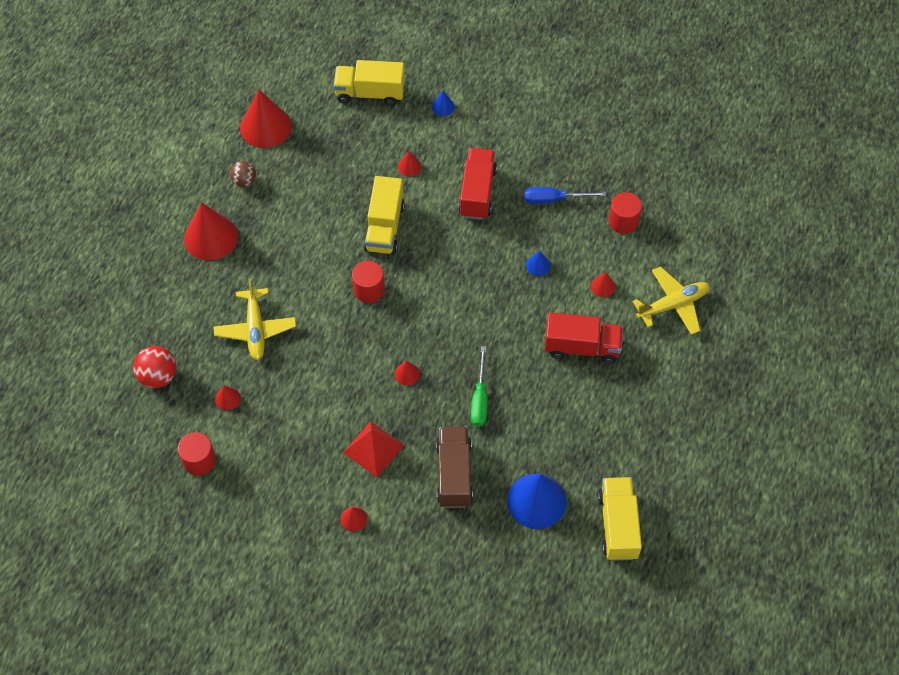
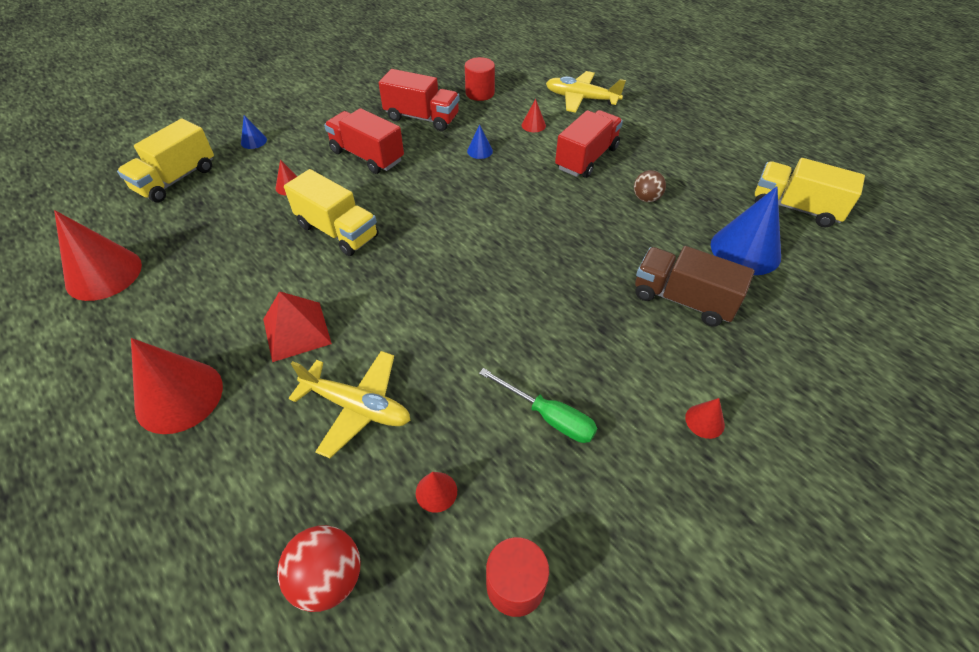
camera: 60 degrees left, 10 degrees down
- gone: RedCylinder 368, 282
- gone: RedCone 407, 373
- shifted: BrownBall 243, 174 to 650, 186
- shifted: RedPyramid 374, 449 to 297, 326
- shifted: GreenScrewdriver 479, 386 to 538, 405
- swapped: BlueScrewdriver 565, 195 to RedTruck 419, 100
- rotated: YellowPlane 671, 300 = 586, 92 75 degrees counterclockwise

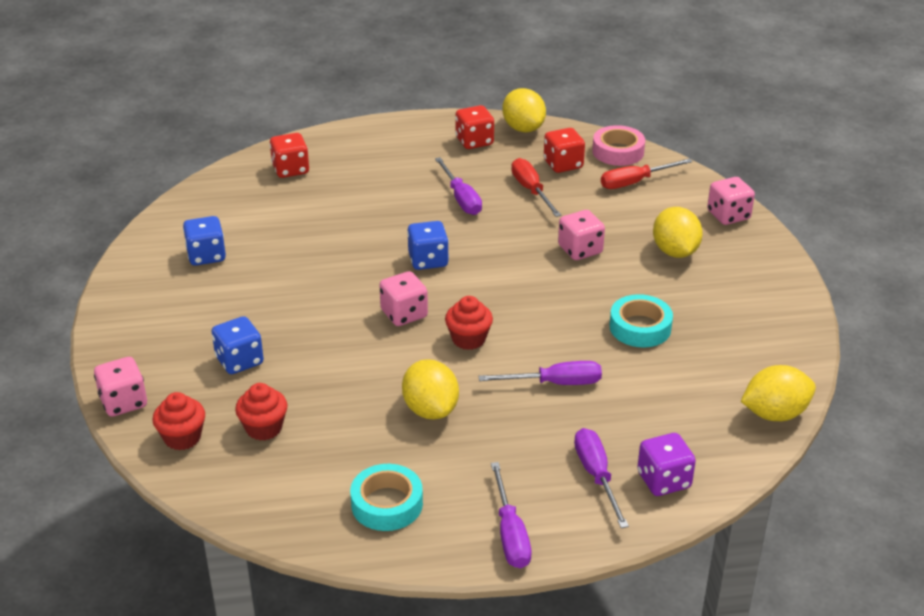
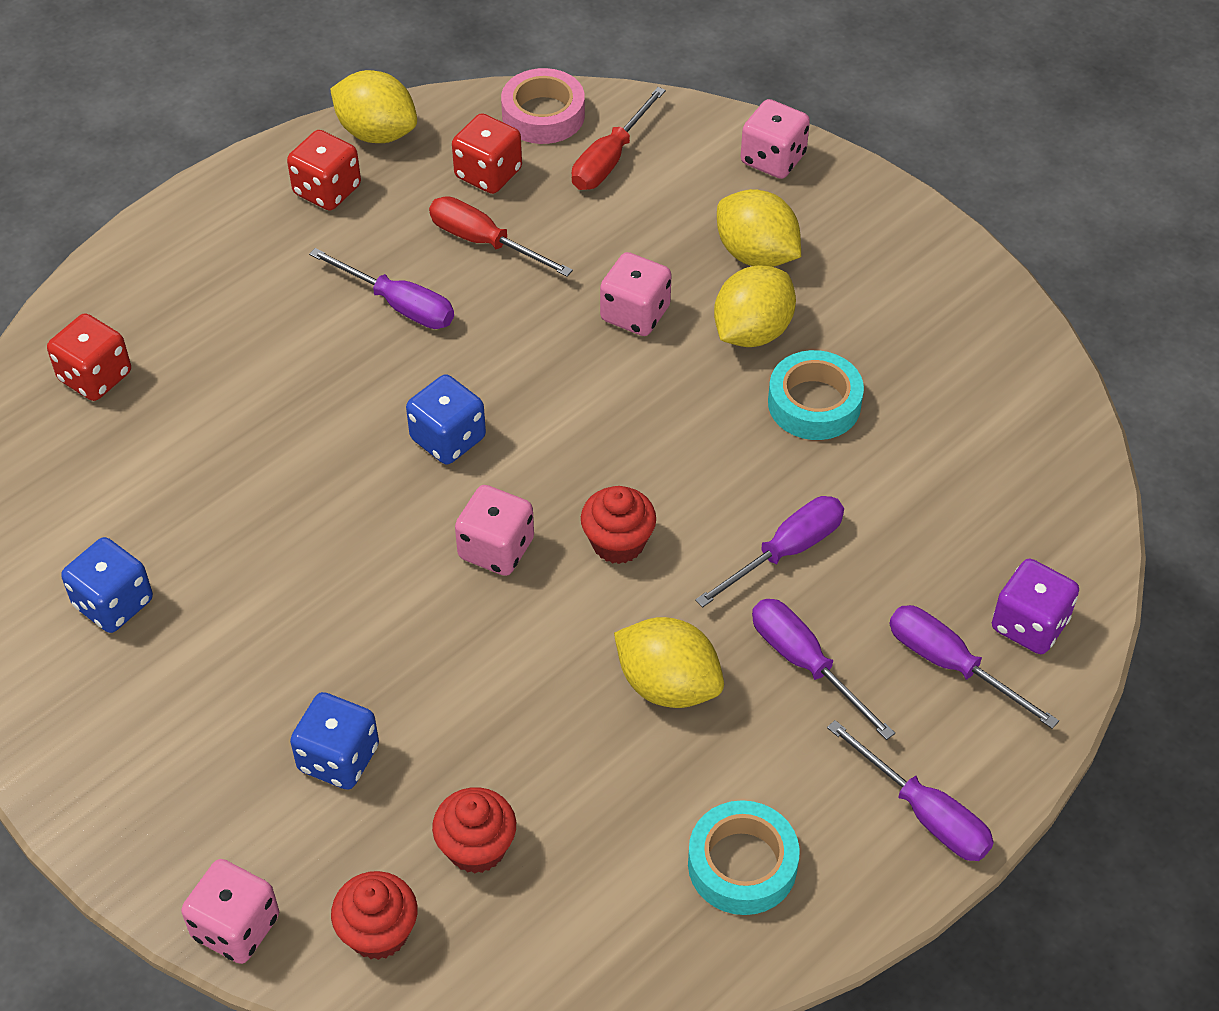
camera: 35 degrees left, 15 degrees up
- new: PurpleScrewdriver 823, 669
- shifted: YellowLemon 778, 393 to 755, 306

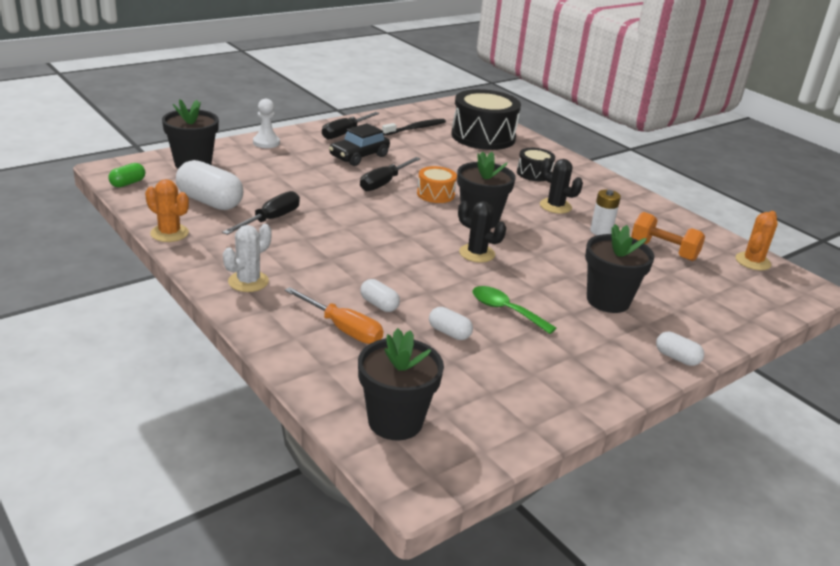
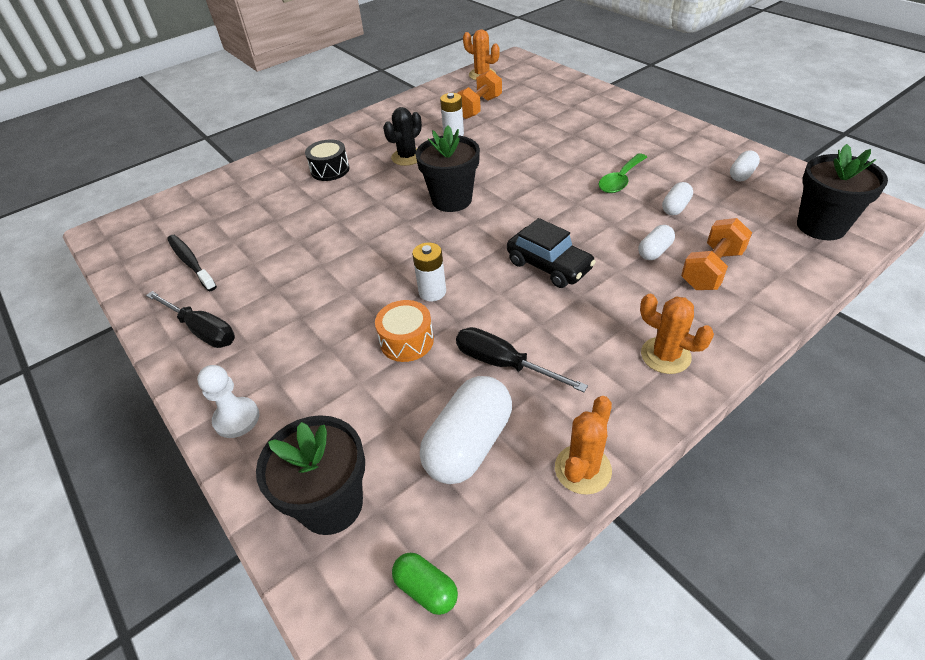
camera: 85 degrees left, 15 degrees up
- gone: BlackScrewdriver 390, 174
- gone: BlackDrum 486, 119
- gone: BlackCactus 482, 231
- gone: BlackFlowerPot 620, 268
- new: WhiteBattery 429, 272
- shifted: BlackCar 359, 144 to 551, 253
- shifted: OrangeDrum 437, 184 to 404, 331
- shifted: WhiteCapsule 680, 349 to 745, 166
- swapped: OrangeScrewdriver 334, 315 to OrangeDumbbell 716, 254
- repainted: WhiteCactus 247, 258 to OrangeCactus 677, 334

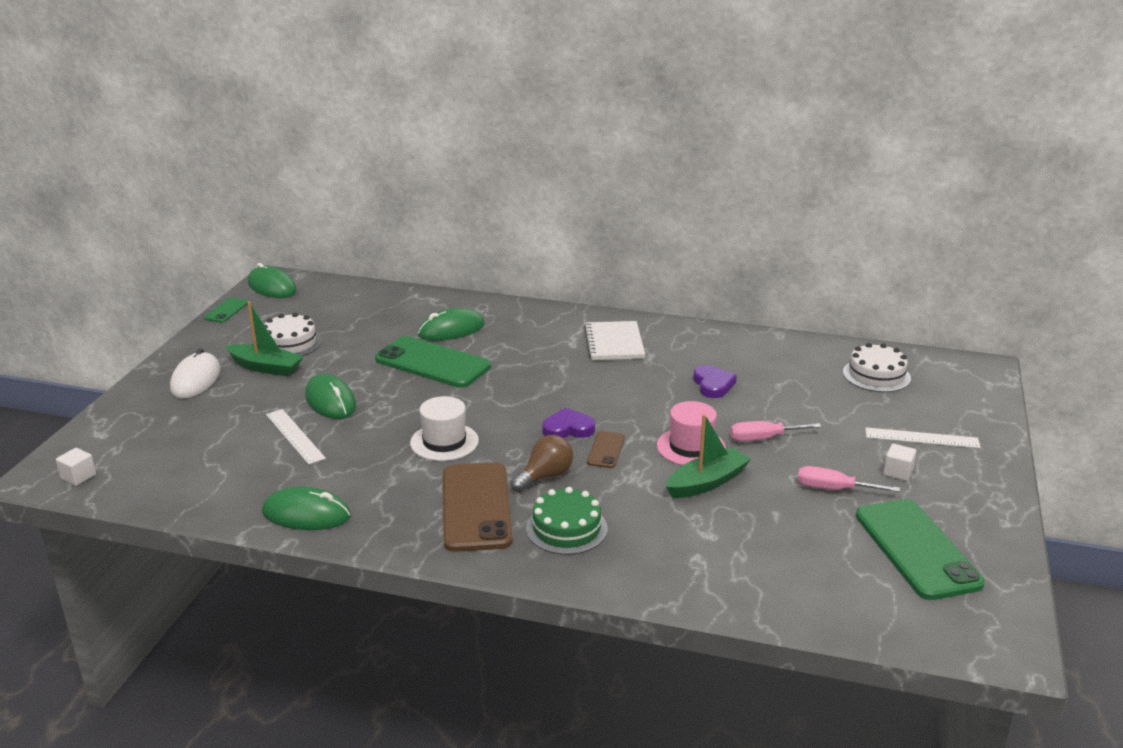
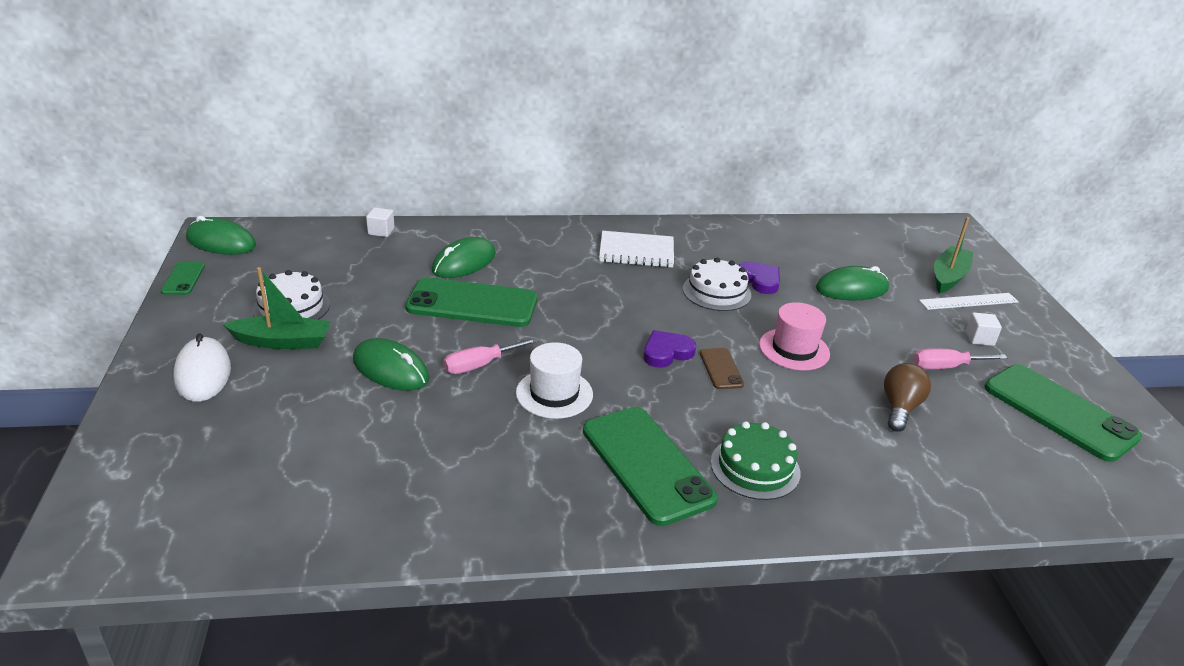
camera: 25 degrees left, 5 degrees up
- gone: WhiteRuler 296, 437
- shifted: WhiteCube 76, 467 to 380, 222
- shifted: GreenMouse 306, 508 to 852, 283
- shifted: BrownLightBulb 542, 463 to 907, 397
- shifted: GreenBoat 708, 456 to 953, 255
- shifted: PinkScrewdriver 775, 431 to 490, 356
- shifted: WhiteCake 877, 367 to 717, 284
- repainted: BrownPhone 478, 507 to GreenPhone 650, 466
- rotated: WhiteNotebook 614, 340 = 636, 249 60 degrees counterclockwise

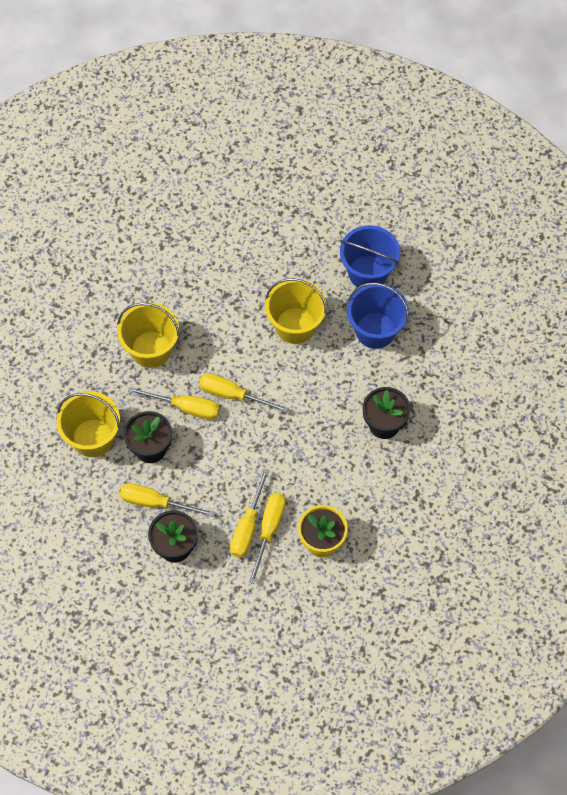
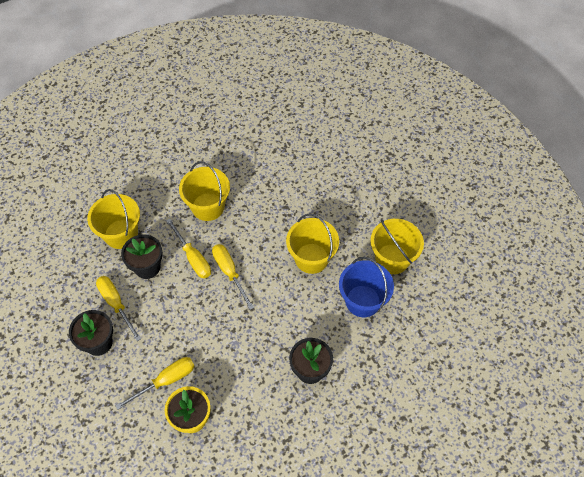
camera: 40 degrees right, 5 degrees down
- gone: YellowScrewdriver 250, 513
- repainted: BlueBucket 370, 256 to YellowBucket 397, 246

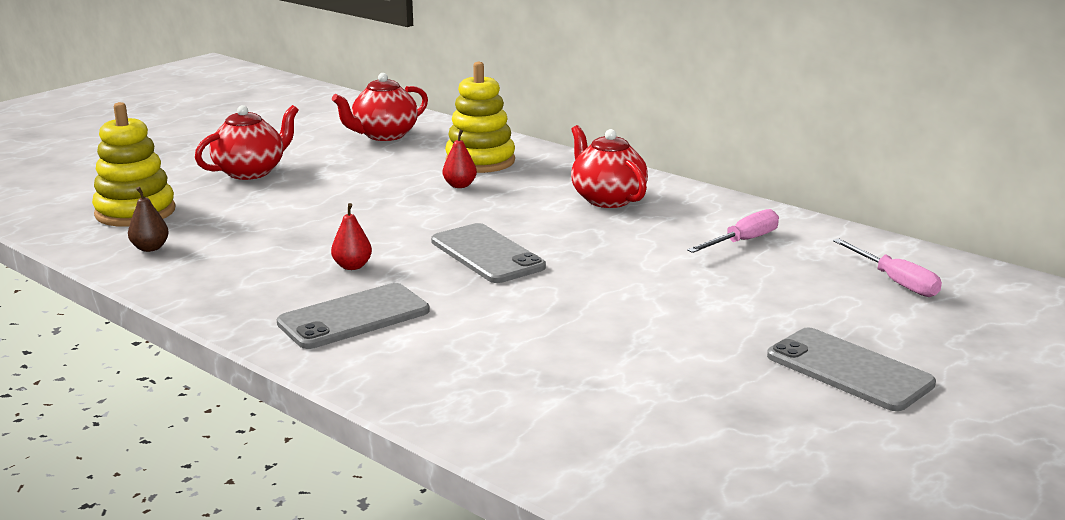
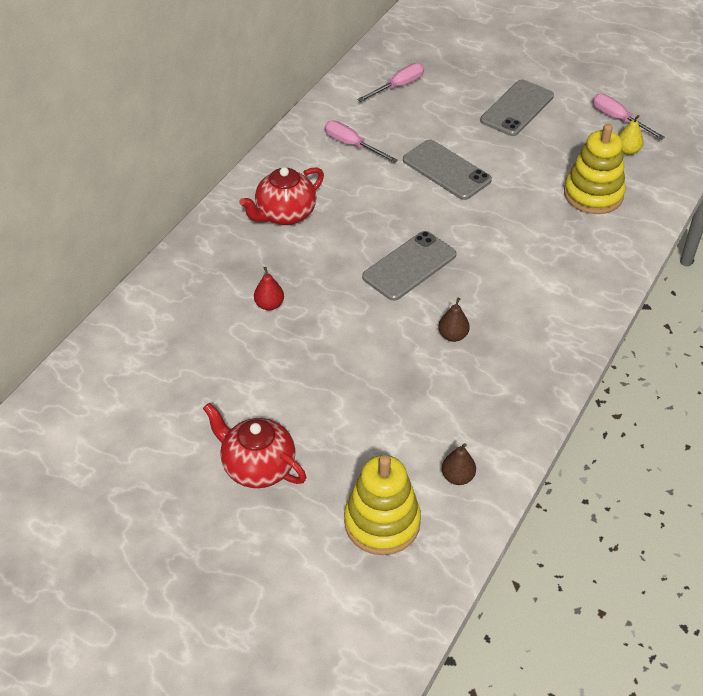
camera: 100 degrees left, 25 degrees up
- gone: RedTeapot 380, 107
- new: PinkScrewdriver 629, 117
- new: YellowPear 631, 135
- shifted: GreyPhone 353, 316 to 447, 170
- shifted: YellowStackingToy 480, 117 to 595, 169
- repainted: RedPear 351, 236 to BrownPear 454, 320

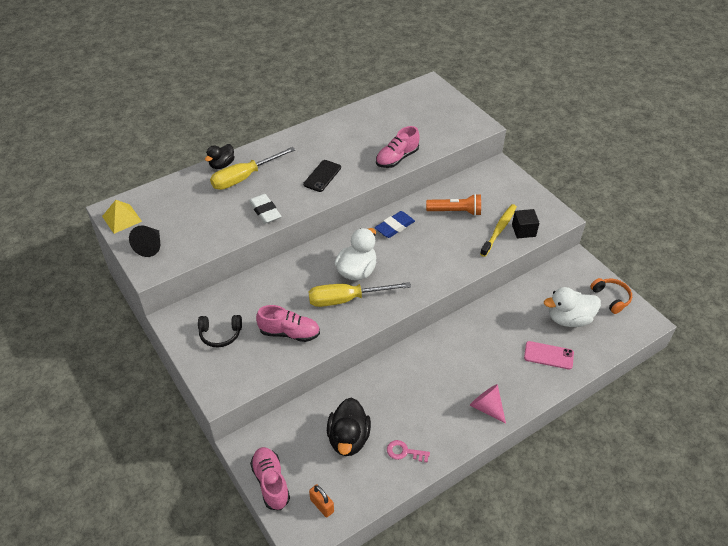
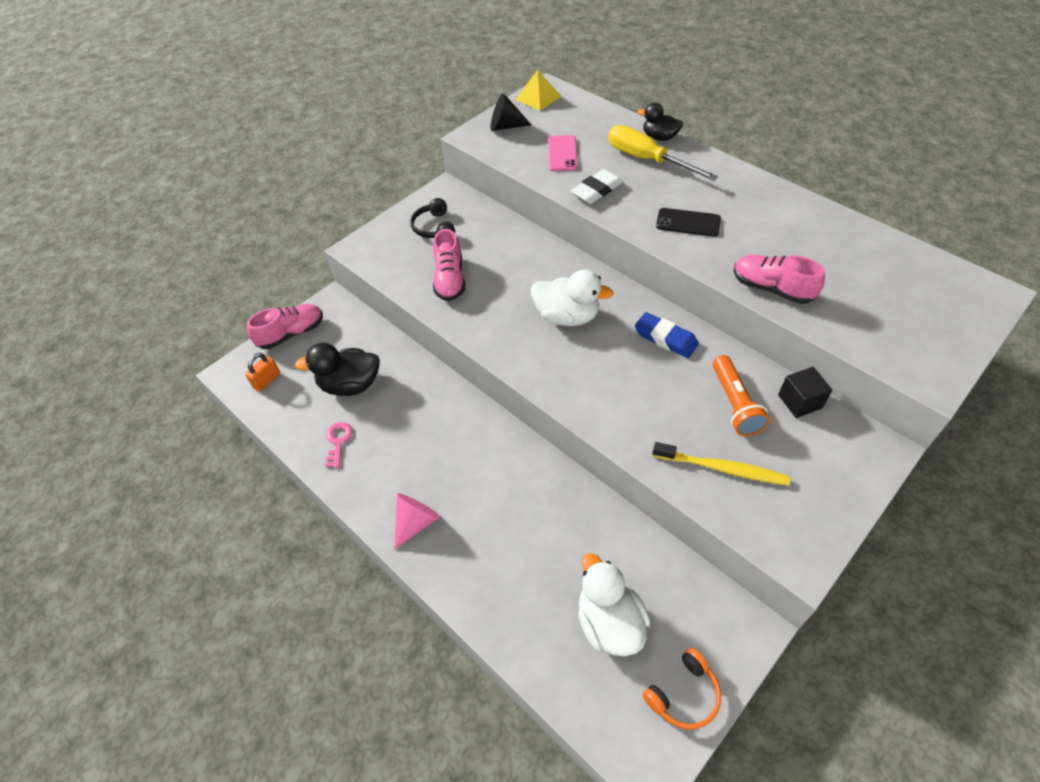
camera: 80 degrees right, 5 degrees up
- gone: YellowScrewdriver 360, 294
- shifted: BlackCube 526, 223 to 805, 392
- shifted: PinkPhone 549, 355 to 563, 153

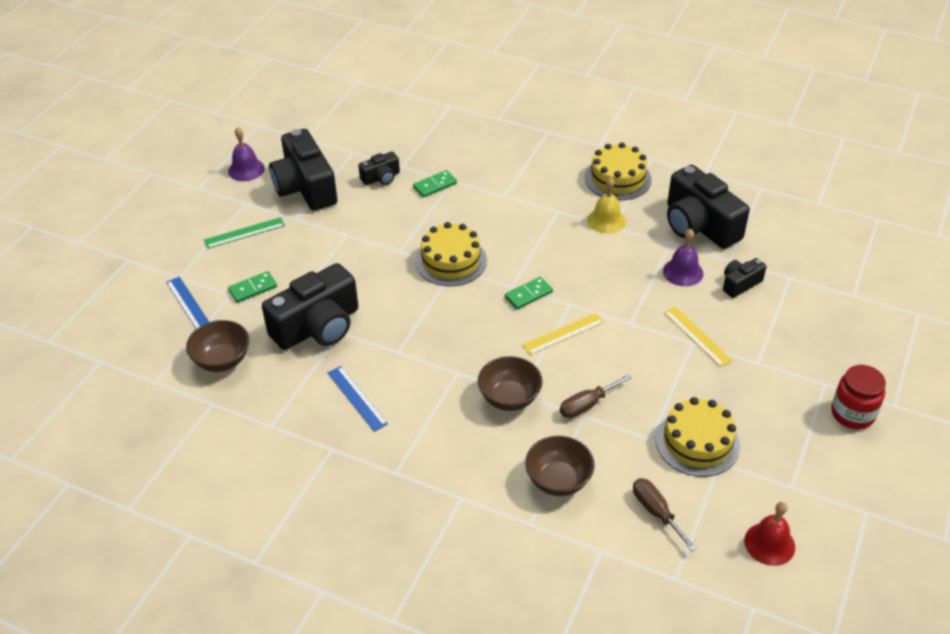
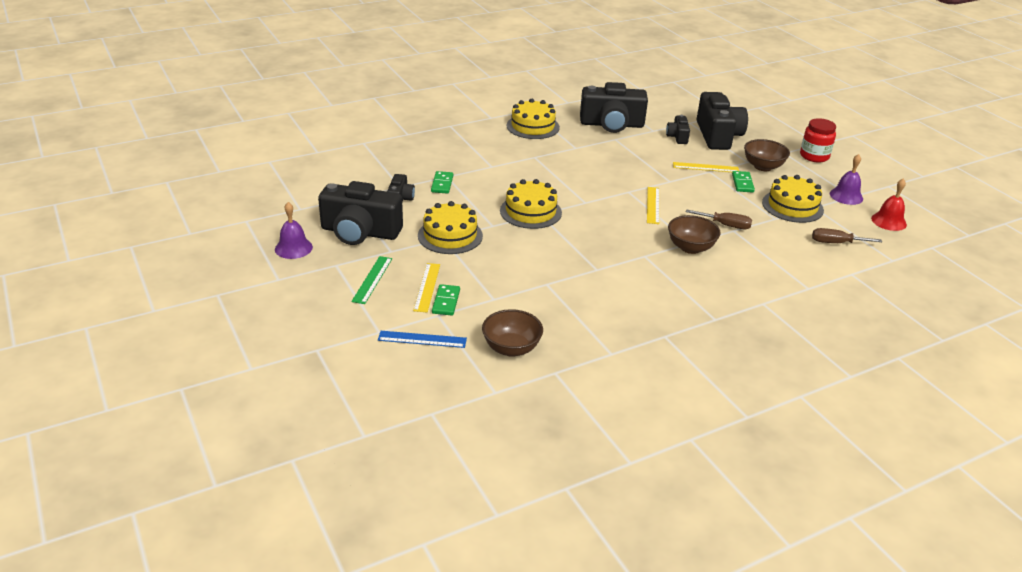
camera: 55 degrees left, 10 degrees down
- gone: BlueRuler 358, 399
- gone: YellowBell 606, 205
- new: YellowRuler 426, 287
- new: YellowCake 450, 227
- shifted: BlackCamera 310, 306 to 722, 121
- shifted: GreenDomino 529, 293 to 743, 182
- shifted: BrownBowl 559, 466 to 767, 155
- shifted: PurpleBell 683, 257 to 846, 179
- rotated: BrownScrewdriver 596, 396 = 719, 219 75 degrees counterclockwise

